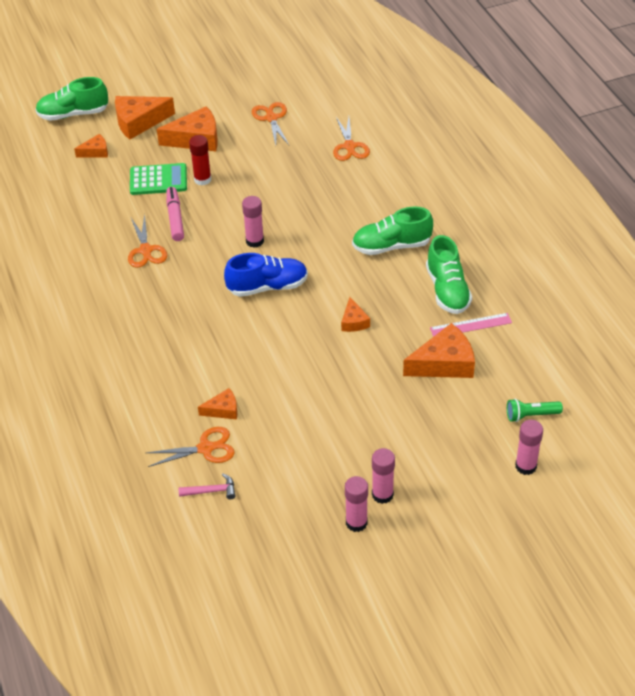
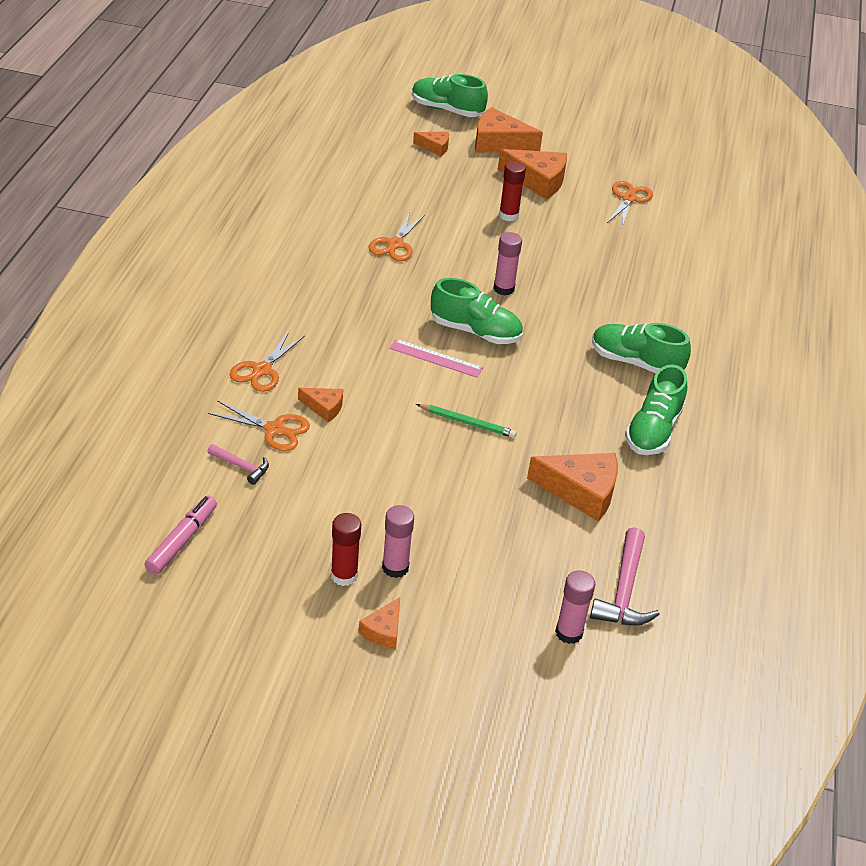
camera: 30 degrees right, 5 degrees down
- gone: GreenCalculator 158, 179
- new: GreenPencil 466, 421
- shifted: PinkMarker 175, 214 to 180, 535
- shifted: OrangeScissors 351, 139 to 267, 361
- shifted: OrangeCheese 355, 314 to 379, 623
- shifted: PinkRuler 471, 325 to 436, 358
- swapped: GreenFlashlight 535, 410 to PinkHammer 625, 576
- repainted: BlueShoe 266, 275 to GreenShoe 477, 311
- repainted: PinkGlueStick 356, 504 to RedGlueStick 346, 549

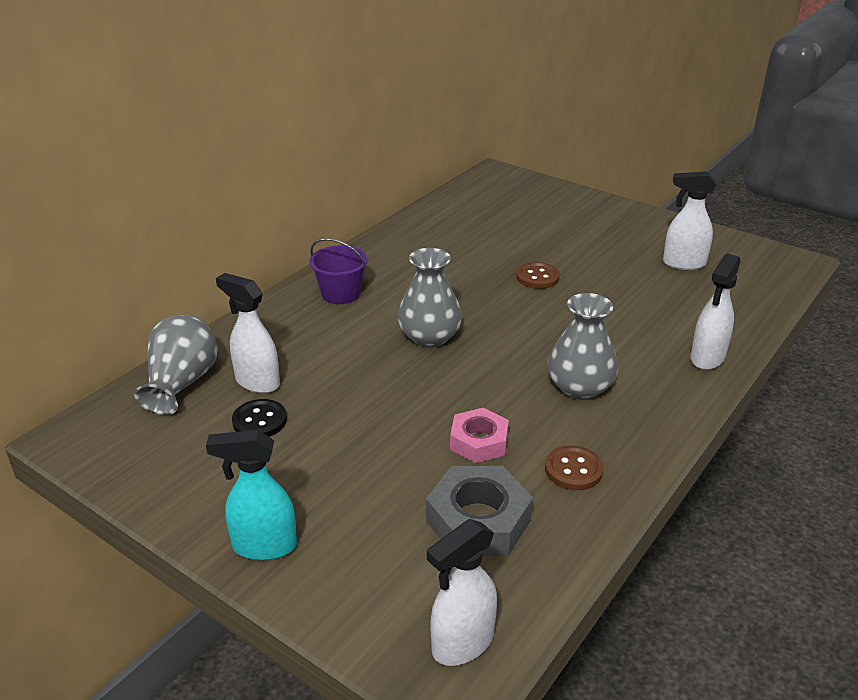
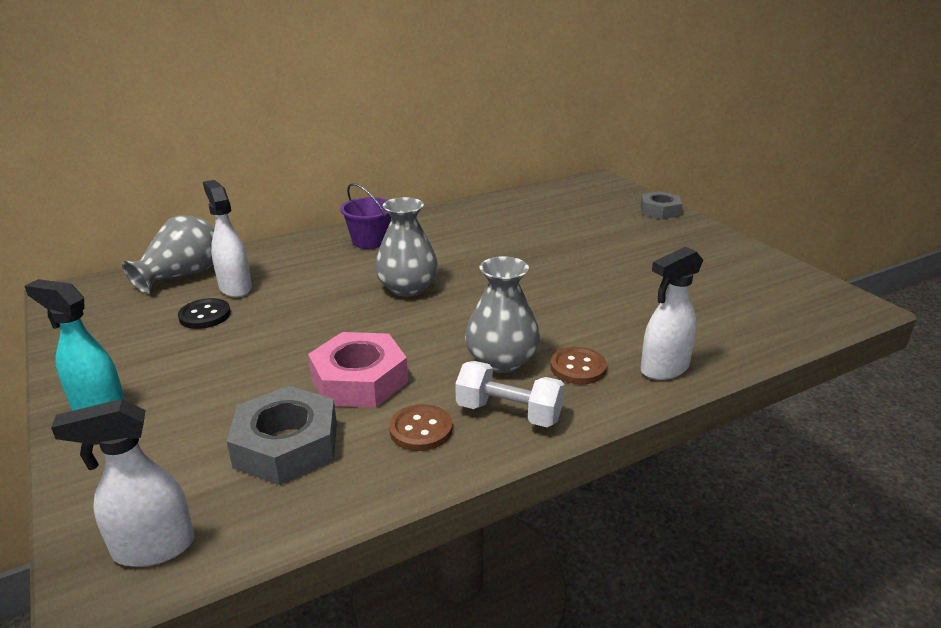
camera: 25 degrees right, 5 degrees down
- gone: WhiteSprayBottle 690, 220
- new: WhiteDumbbell 510, 394
- new: GreyNut 661, 205
- shifted: BrownButton 538, 275 to 578, 365
- scaled: PinkNut 479, 435 = 358, 370 x1.51

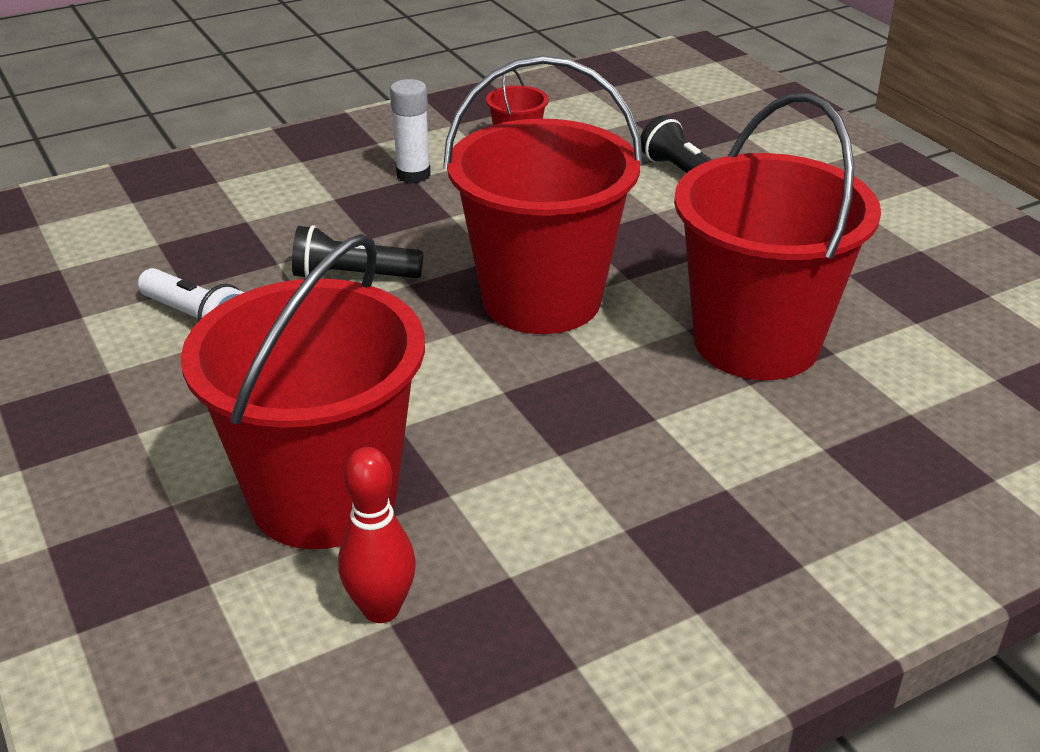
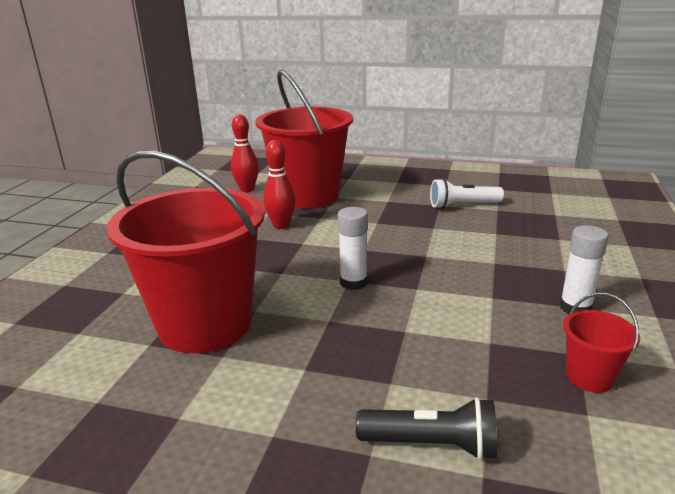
camera: 135 degrees right, 10 degrees down
- gone: BlackFlashlight 357, 251
- new: RedBowlingPin 279, 184
- swapped: RedBucket 543, 195 to WhiteGlueStick 353, 248

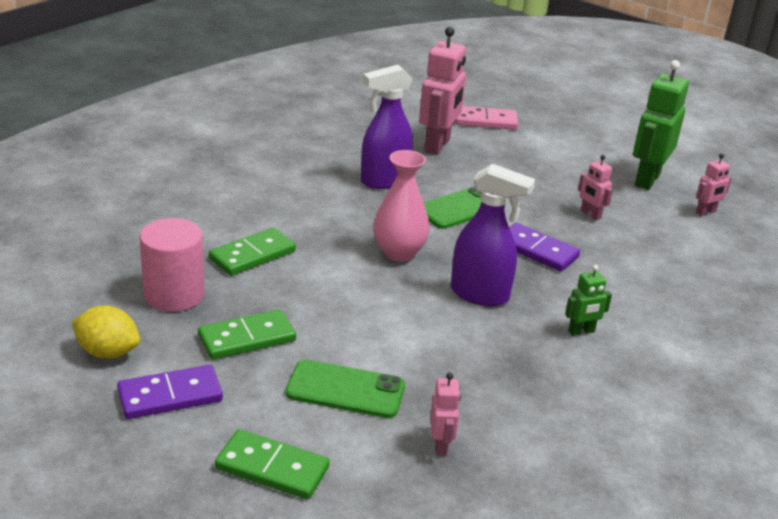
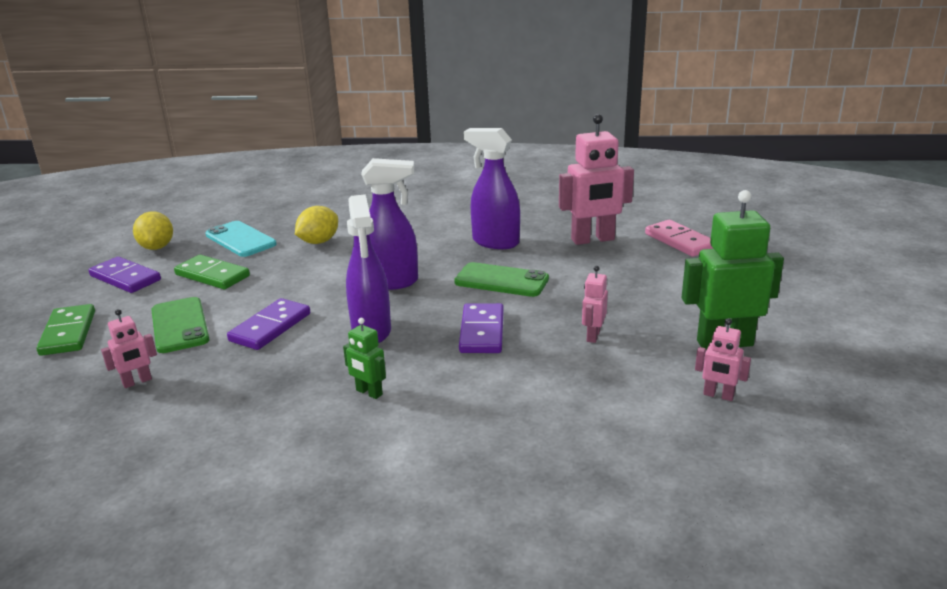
camera: 60 degrees right, 5 degrees down
- new: PurpleDomino 268, 324
- swapped: PinkCylinder 171, 265 to TurquoisePhone 241, 239
- swapped: GreenDomino 252, 252 to YellowLemon 316, 225
- swapped: PinkVase 401, 206 to PurpleSprayBottle 389, 224

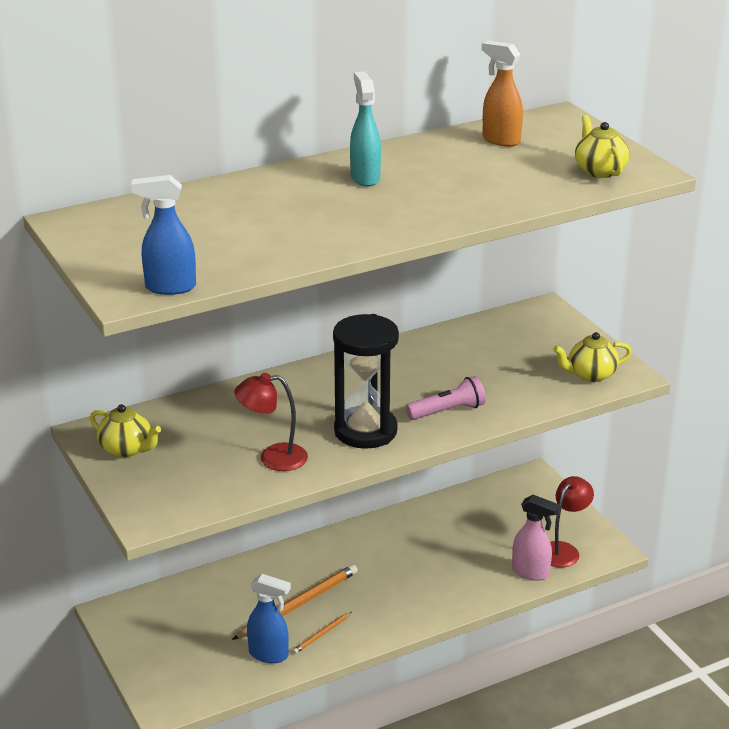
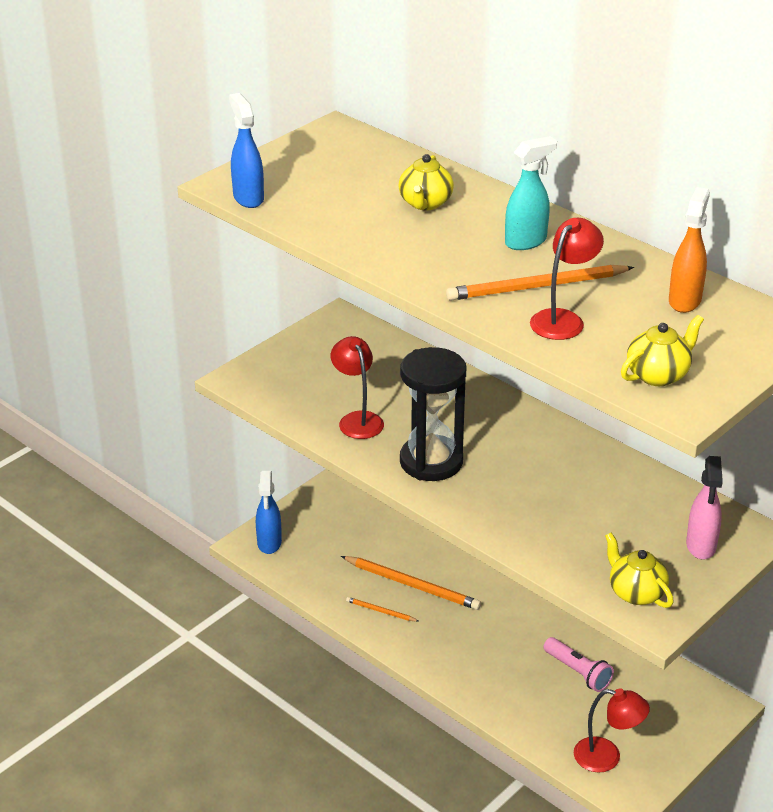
camera: 70 degrees right, 5 degrees up
- new: OrangePencil 540, 283
- new: RedLamp 567, 279
- shifted: YellowTeapot 125, 430 to 426, 182
- shifted: BlueSprayBottle 269, 618 to 269, 512
- shifted: PinkFlashlight 446, 398 to 579, 664
- shifted: PinkSprayBottle 536, 538 to 704, 508

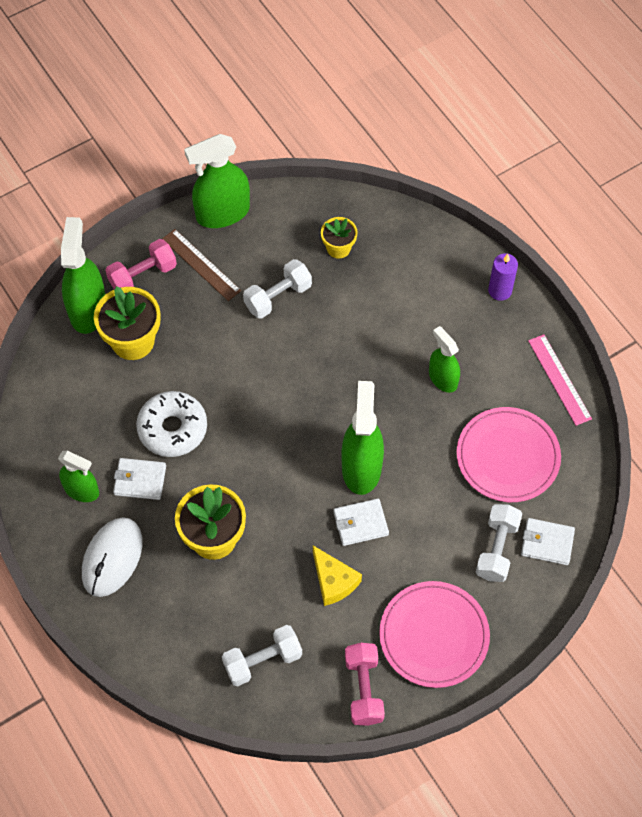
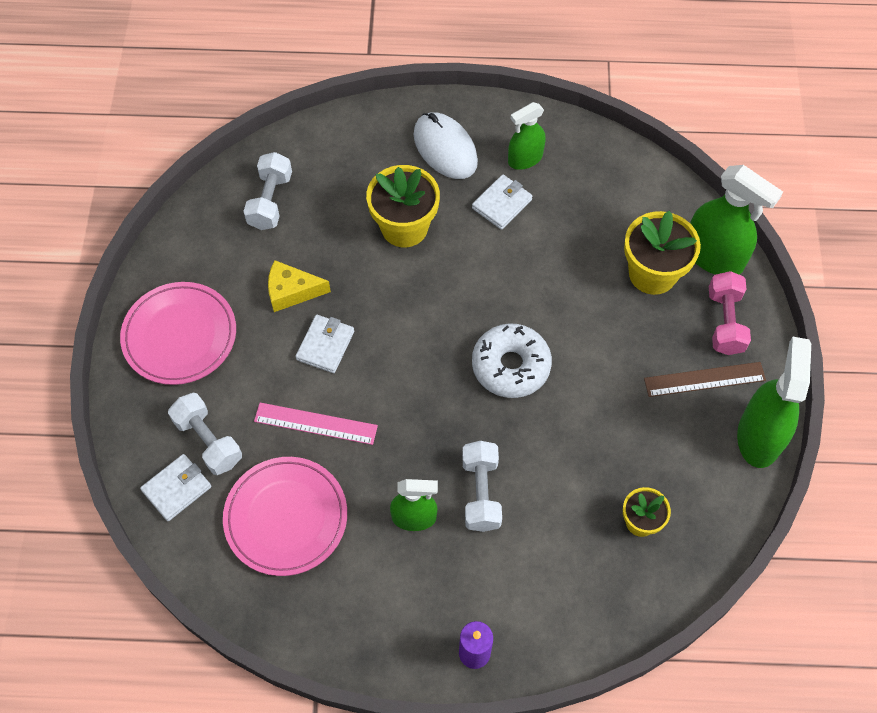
camera: 125 degrees right, 0 degrees up
- gone: GreenSprayBottle 362, 438
- gone: PinkDumbbell 365, 684
- shifted: WhiteDonut 171, 424 to 512, 360
- shifted: WhiteDumbbell 277, 289 to 482, 486
- shifted: PinkRuler 560, 380 to 316, 424

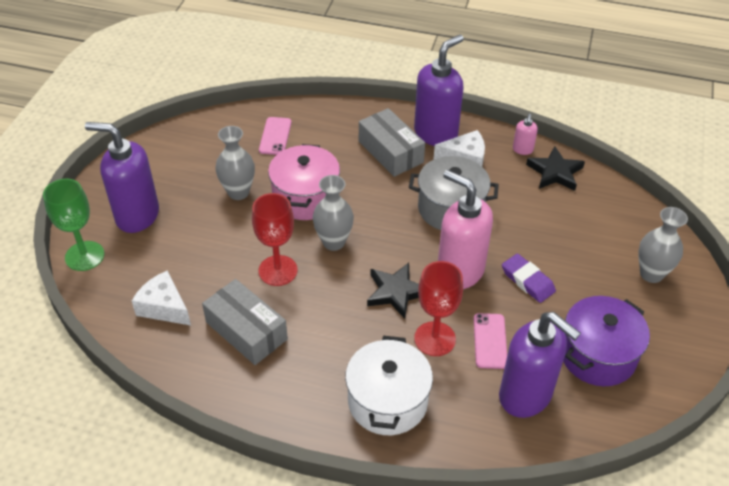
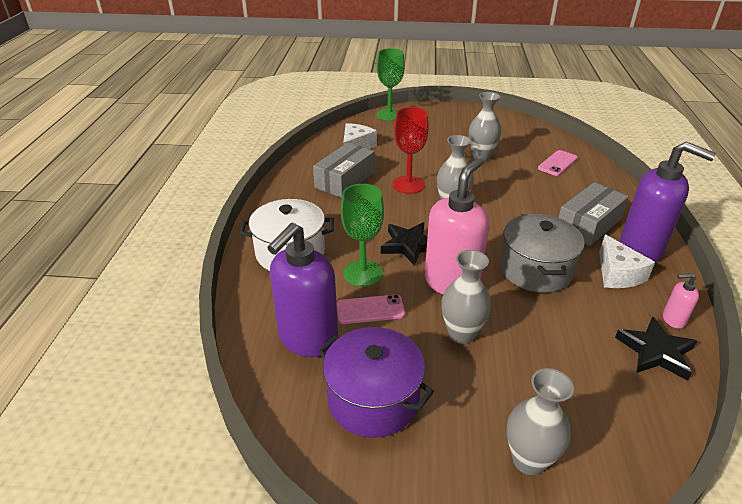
camera: 80 degrees right, 10 degrees down
- gone: PurpleSoapDispenser 122, 177
- gone: PinkPot 304, 182
- swapped: PurpleEraser 529, 278 to GreyVase 466, 297
- repainted: RedGoblet 438, 308 to GreenGoblet 362, 235
- rotated: PinkPhone 275, 136 = 558, 163 45 degrees counterclockwise

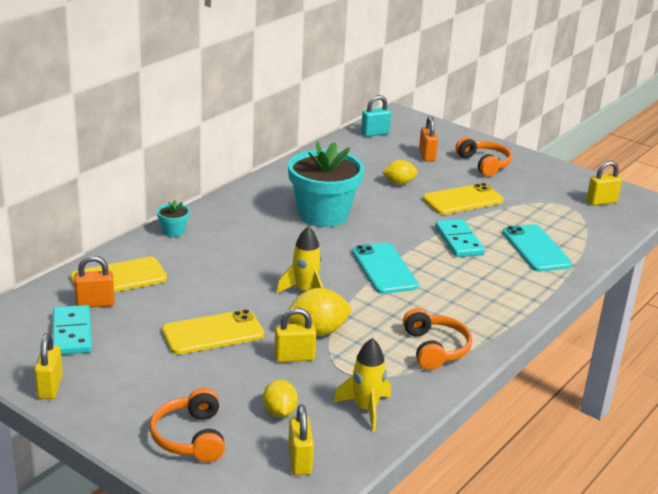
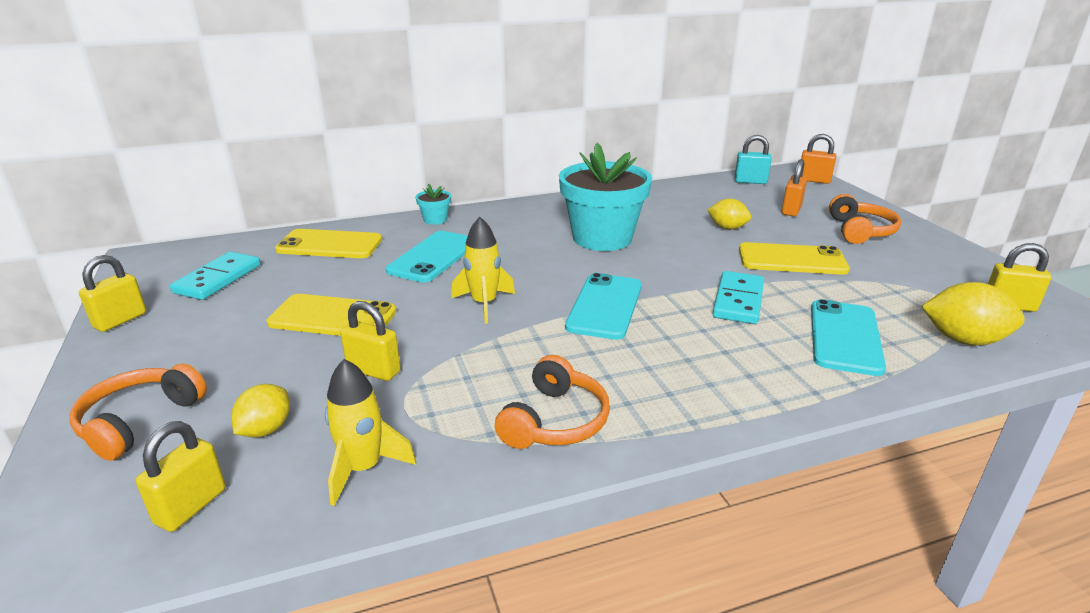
camera: 35 degrees right, 0 degrees up
- new: TurquoisePhone 427, 257
- shifted: OrangePadlock 94, 281 to 818, 159
- shifted: YellowLemon 319, 312 to 973, 314

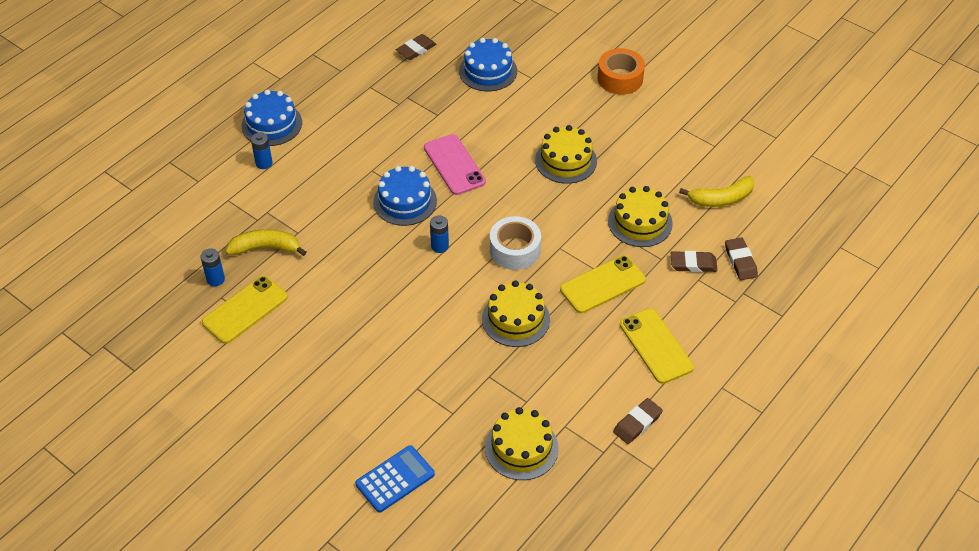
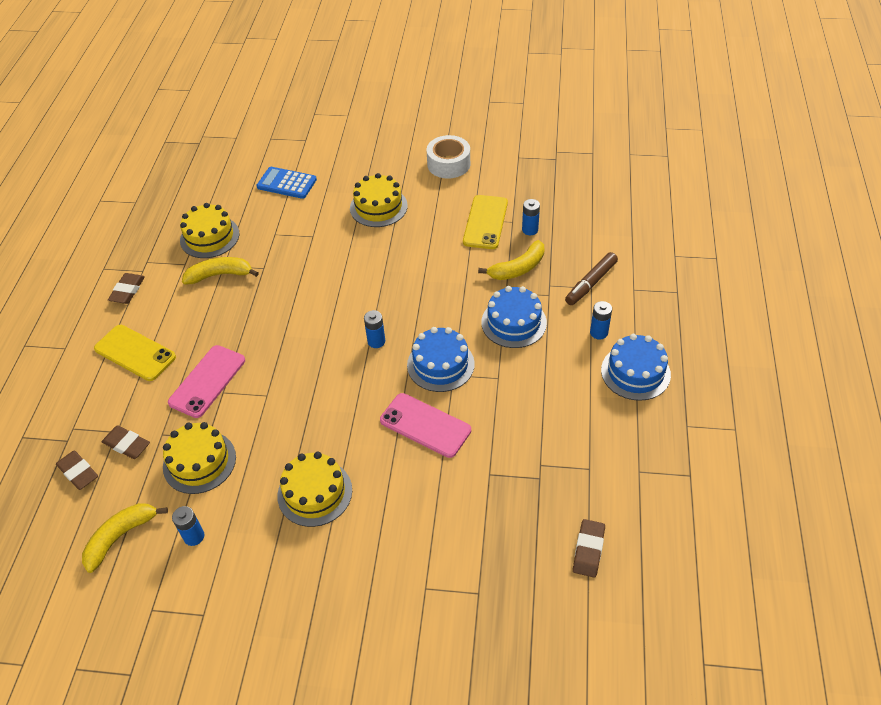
camera: 150 degrees right, 0 degrees up
- gone: OrangeTape 621, 71
- new: BlueBattery 188, 526
- new: YellowBanana 220, 270
- new: BrownMarker 591, 278
- shifted: BlueCake 488, 64 to 514, 317
- shifted: YellowCake 516, 313 to 379, 200
- shifted: WhiteTape 515, 243 to 448, 157
- repainted: YellowPhone 603, 284 to PinkPhone 206, 381
- rotated: BlueCalculator 395, 479 = 287, 183 90 degrees clockwise
- rotated: BrownEraser 694, 261 = 126, 442 60 degrees clockwise

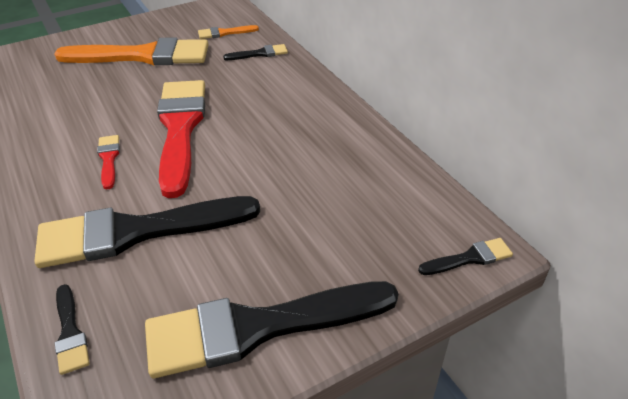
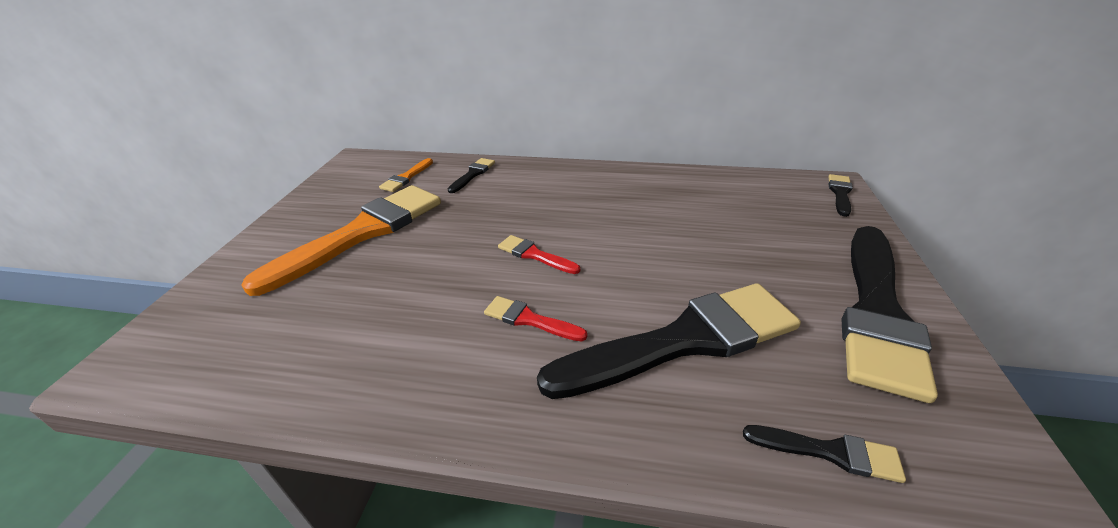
camera: 50 degrees left, 5 degrees down
- rotated: BlackBrush 147, 232 = 669, 341 135 degrees counterclockwise
- scaled: RedBrush 181, 139 = 539, 254 x0.43

